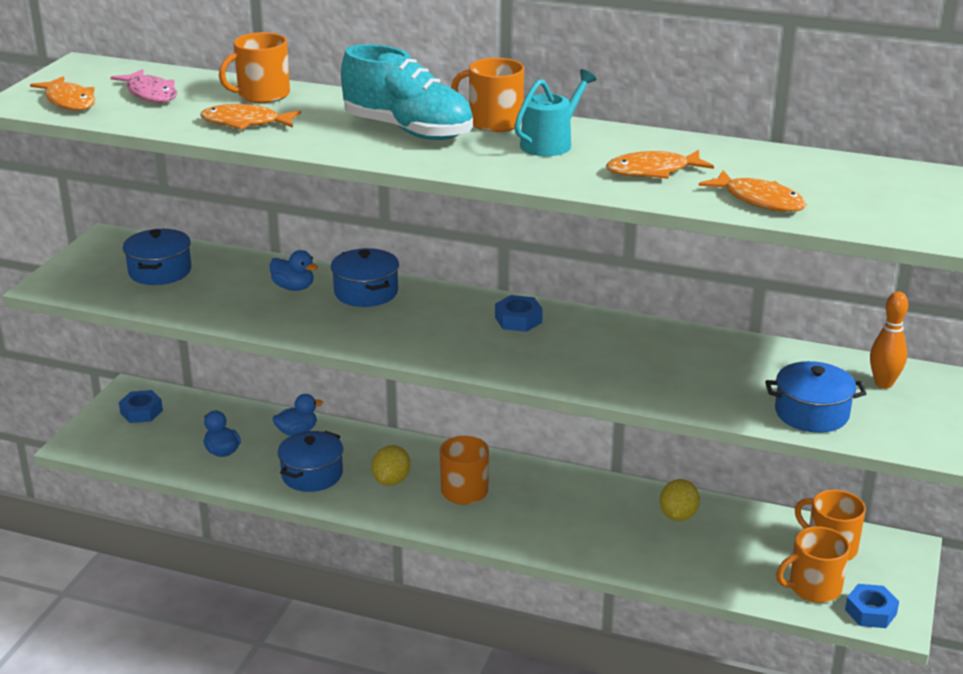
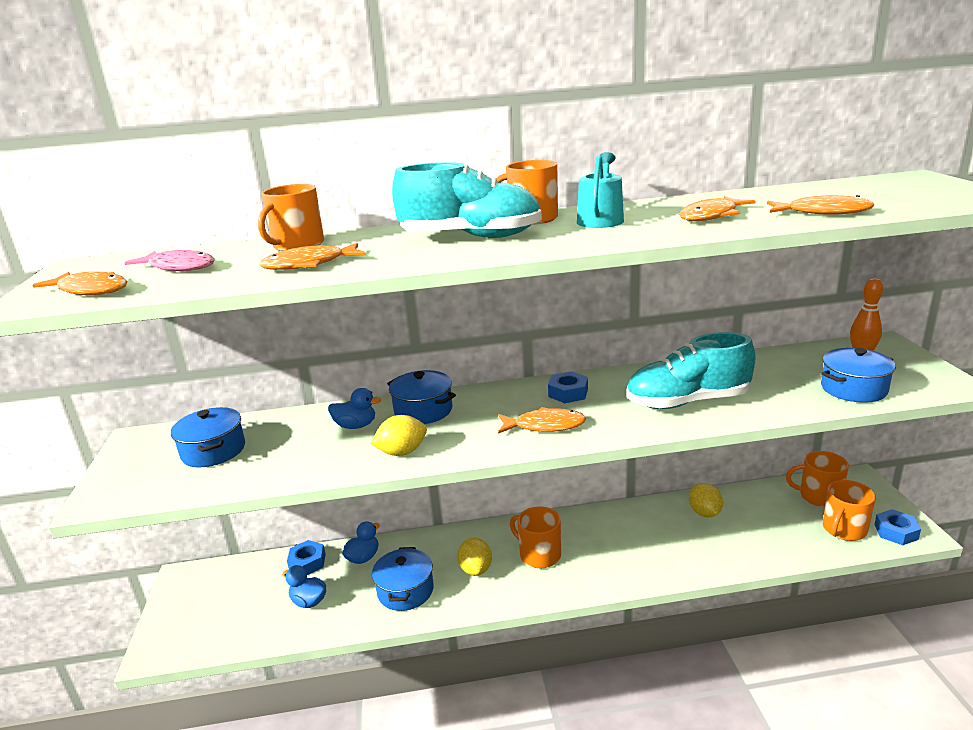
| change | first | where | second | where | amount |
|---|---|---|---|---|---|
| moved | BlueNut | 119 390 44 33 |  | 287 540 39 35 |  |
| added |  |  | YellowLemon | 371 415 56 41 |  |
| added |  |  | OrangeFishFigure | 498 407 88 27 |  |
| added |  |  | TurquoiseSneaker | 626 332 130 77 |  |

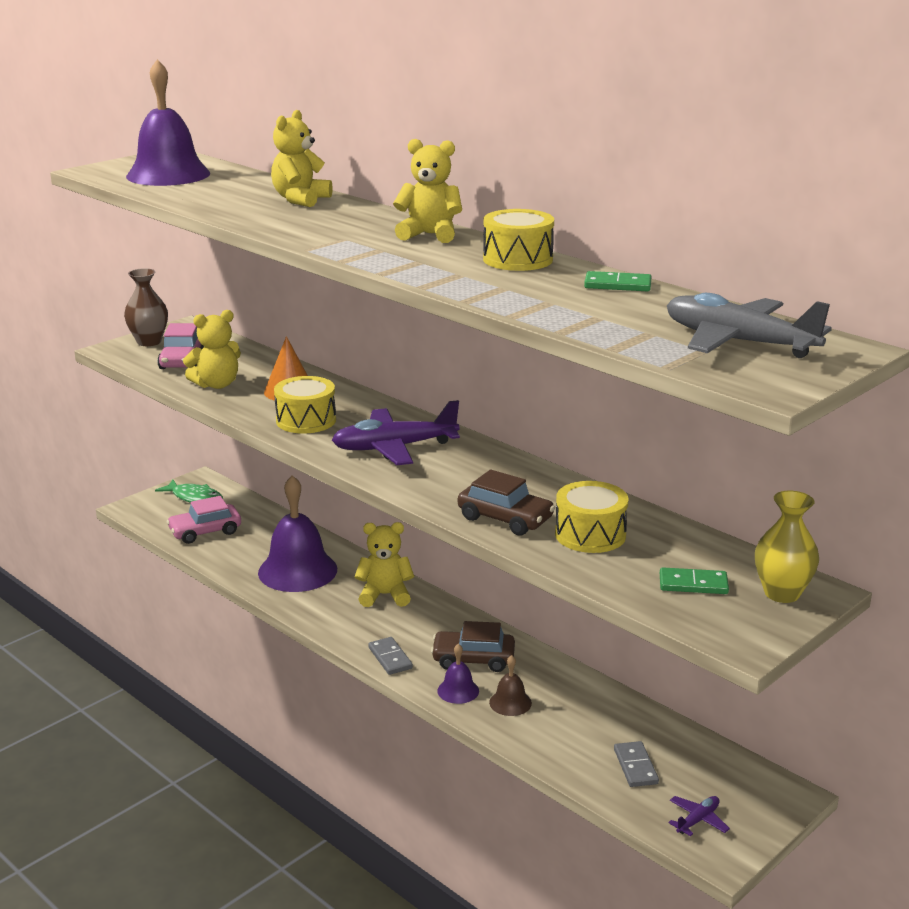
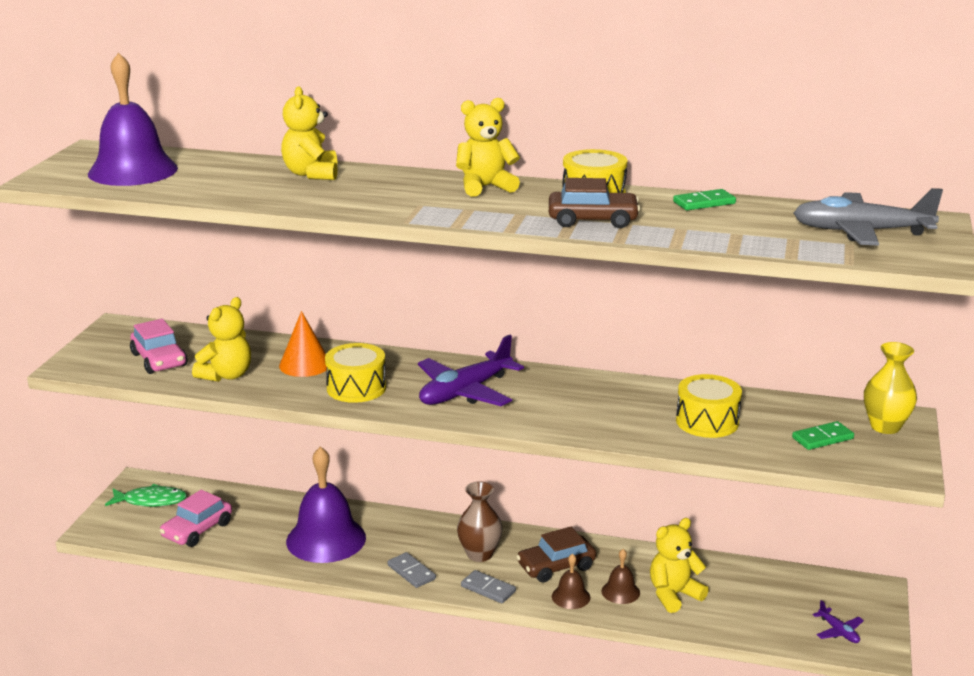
| change | first | where | second | where | amount |
|---|---|---|---|---|---|
| moved | DarkBrownVase | 124 268 44 78 |  | 457 481 46 81 |  |
| moved | YellowTeddy | 355 522 59 85 |  | 650 518 59 95 |  |
| recoloured | RoyalPurpleSchoolBell | 437 643 42 61 | DarkBrownSchoolBell | 552 553 38 56 |  |
| moved | DarkBrownToyCar | 458 469 97 67 |  | 549 178 91 50 |  |
| moved | GreyDominoTile | 614 741 45 46 |  | 387 552 49 36 |  |
| turned | RoyalPurplePlane | 668 796 62 40 |  | 813 600 51 43 | 135 degrees clockwise |

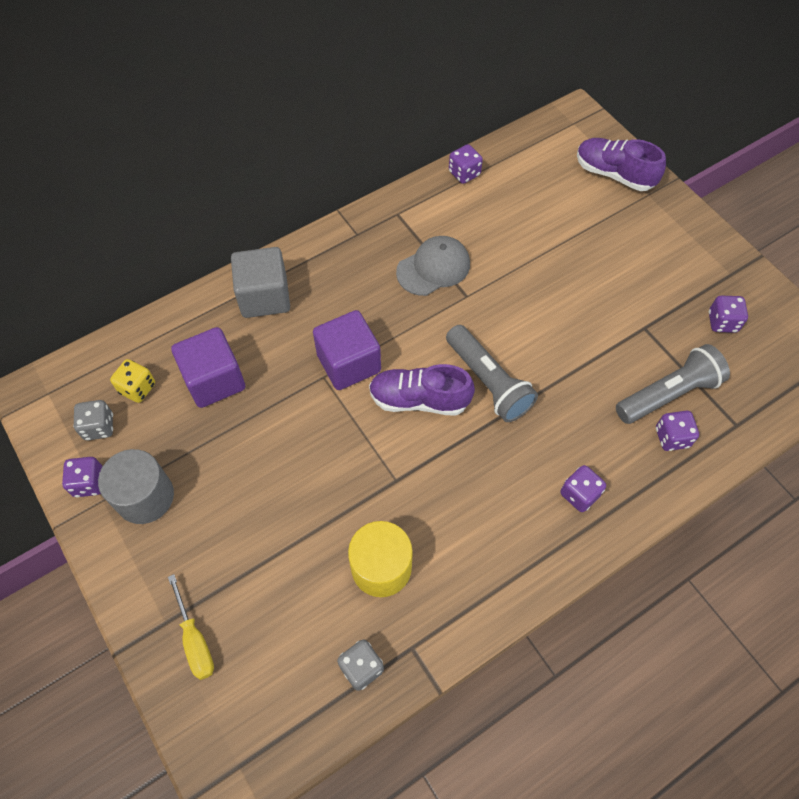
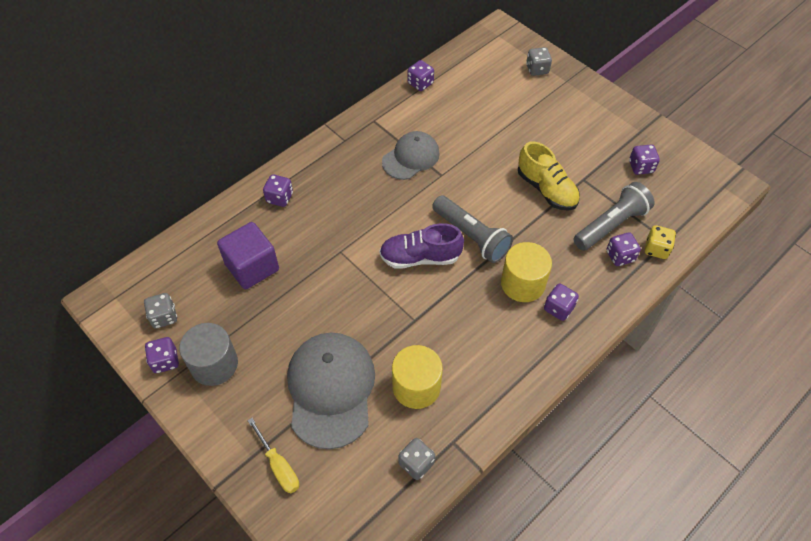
| change | first | where | second | where | amount |
|---|---|---|---|---|---|
| moved | YellowGameDie | 110 359 45 44 |  | 645 225 31 34 |  |
| replaced | GreyBlock | 231 247 59 71 | RoyalPurpleGameDie | 263 174 30 33 |  |
| removed | RoyalPurpleBlock | 313 310 68 80 |  |  |  |
| replaced | RoyalPurpleSneaker | 577 138 89 53 | GreyGameDie | 526 47 26 29 |  |
| added |  |  | GreyCap | 287 333 88 116 |  |
| added |  |  | YellowCylinderShape | 501 242 51 60 |  |
| added |  |  | YellowSneaker | 518 142 62 69 |  |

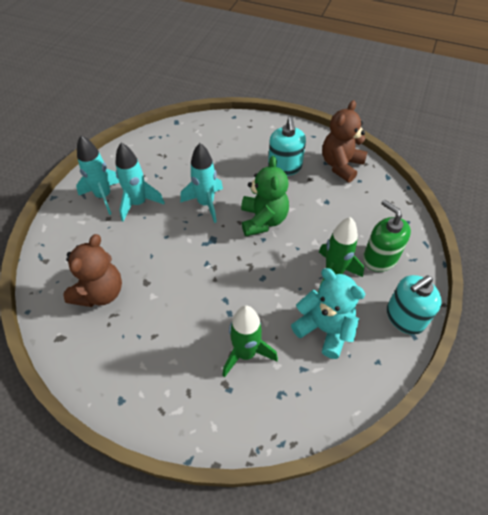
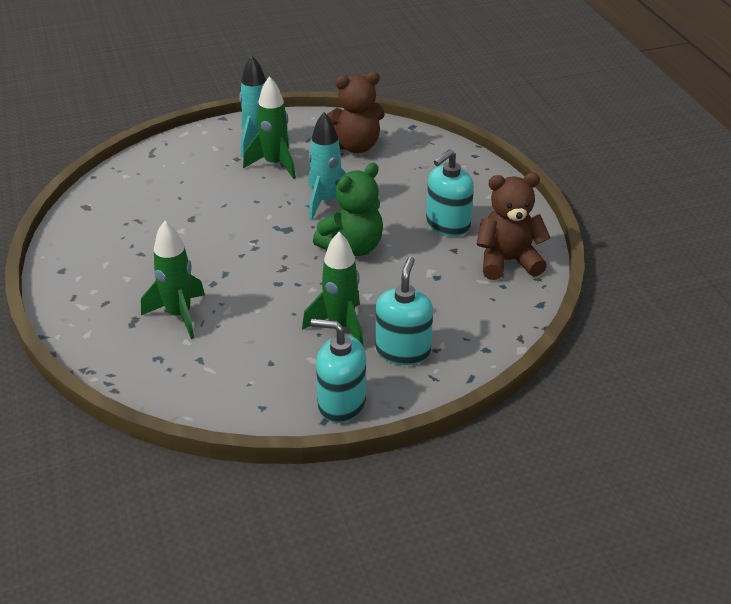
| change | first | where | second | where | amount |
|---|---|---|---|---|---|
| moved | DarkBrownTeddy | 63 234 59 73 |  | 327 72 58 81 |  |
| recoloured | TurquoiseRocket | 115 143 50 79 | GreenRocket | 243 76 53 103 |  |
| removed | TurquoiseTeddy | 291 268 75 91 |  |  |  |
| recoloured | GreenSoapDispenser | 363 200 48 72 | TurquoiseSoapDispenser | 375 257 58 108 |  |

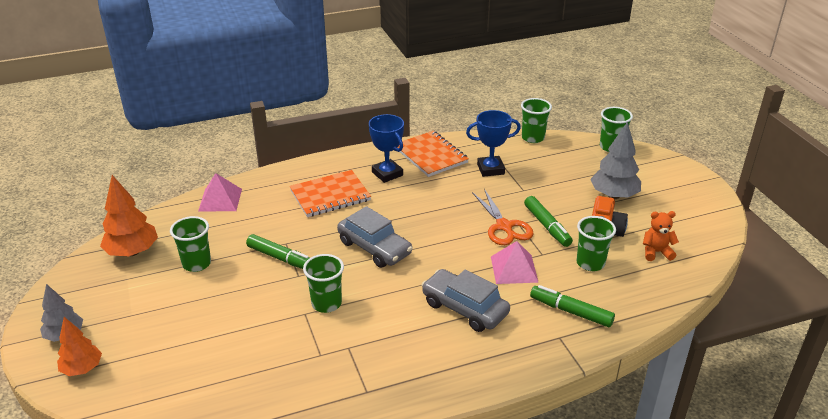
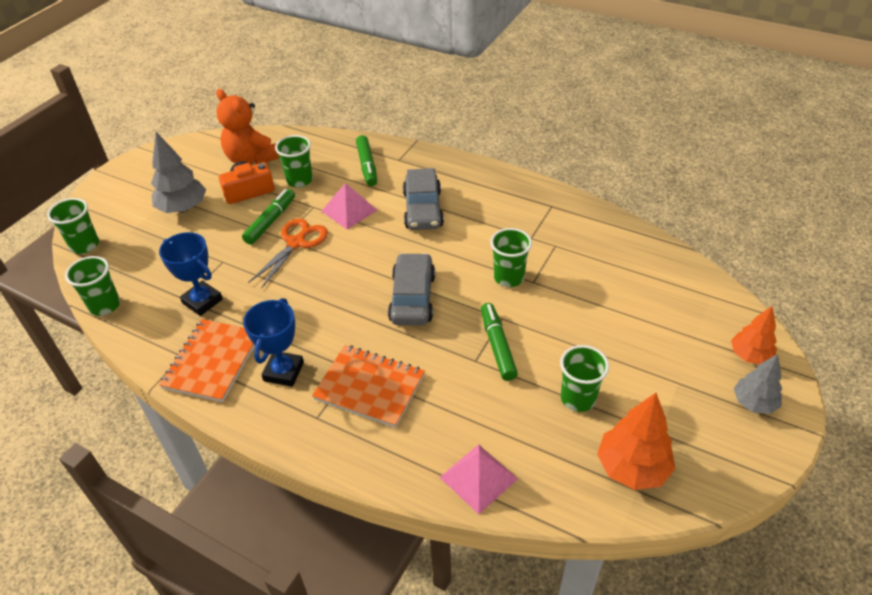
| change | first | where | second | where | amount |
|---|---|---|---|---|---|
| resized | OrangeTeddy | 643 211 36 50 |  | 216 89 64 75 | x1.77 |

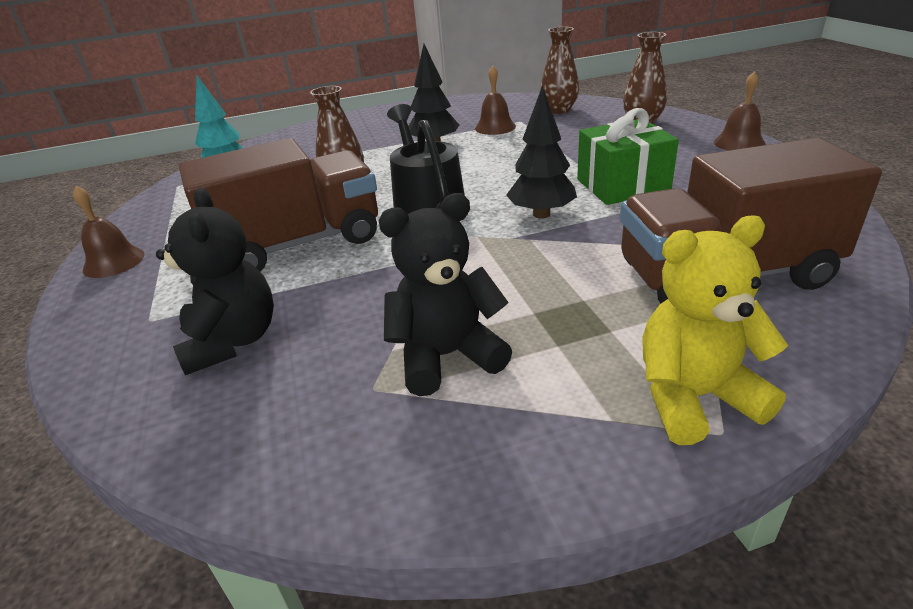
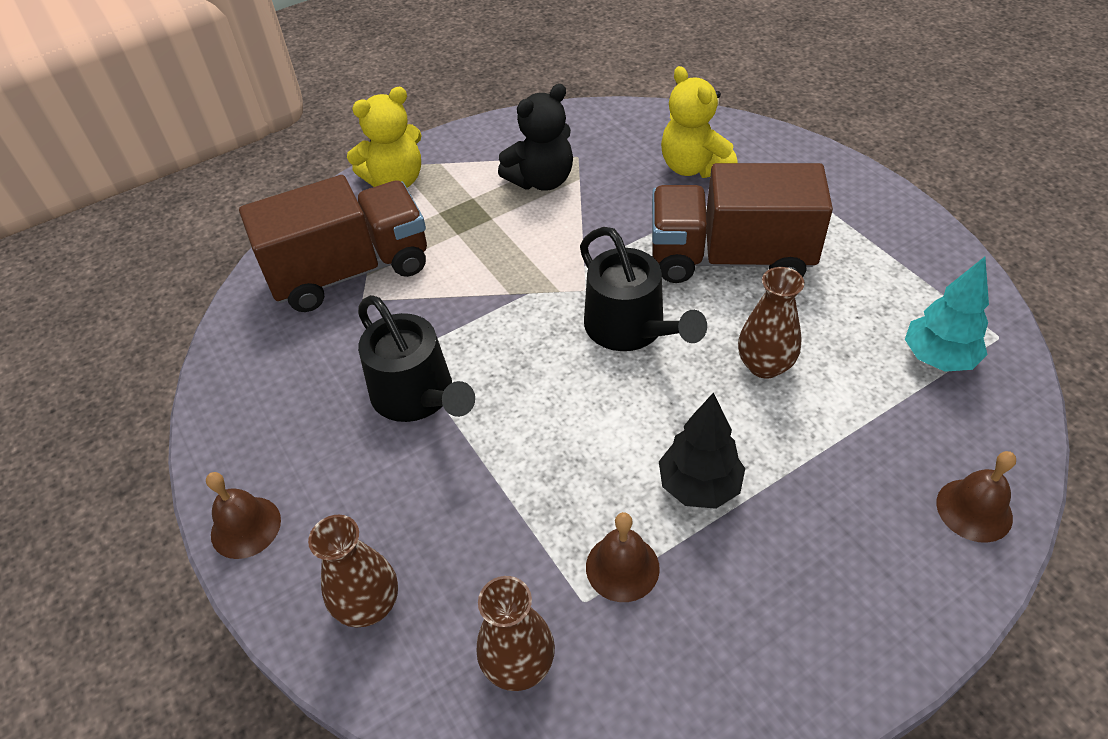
| change | first | where | second | where | amount |
|---|---|---|---|---|---|
| moved | DarkBrownSchoolBell | 73 186 71 92 |  | 936 451 80 92 |  |
| recoloured | EbonyTeddy | 156 188 118 187 | YellowTeddy | 661 66 76 112 |  |
| turned | DarkBrownTruck | 179 138 199 134 |  | 652 163 181 120 | 45 degrees clockwise |
| removed | EbonyToyTree | 506 86 71 133 |  |  |  |
| replaced | GreenPresent | 577 108 102 97 | EbonyWateringCan | 358 295 117 127 |  |

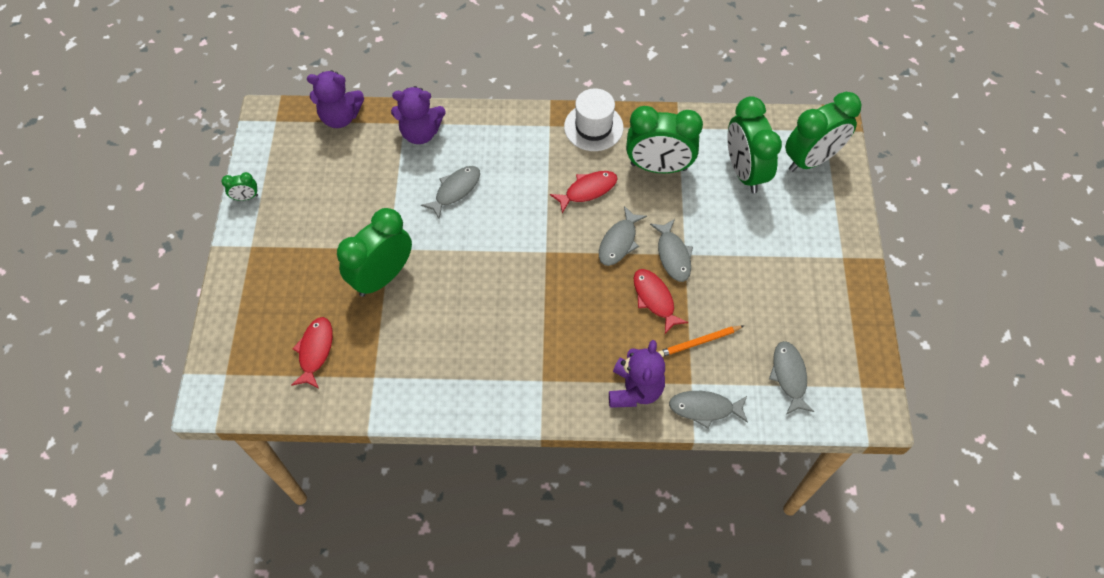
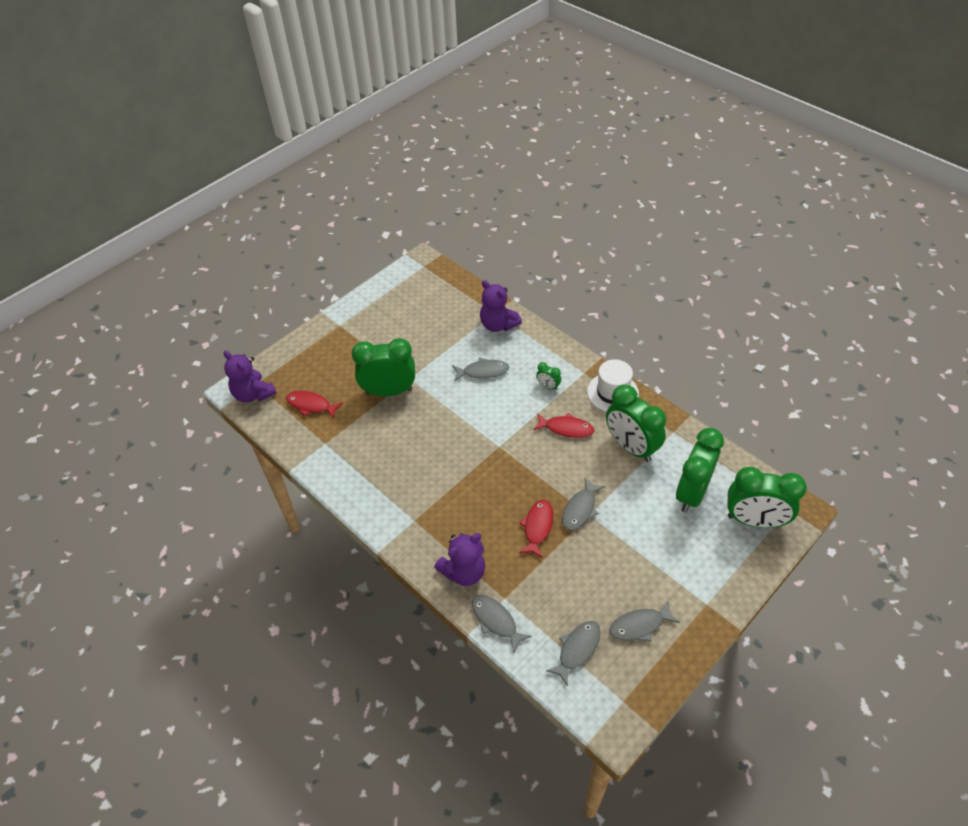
| change | first | where | second | where | amount |
|---|---|---|---|---|---|
| moved | GreenBedsideClock | 221 172 37 29 |  | 536 362 25 28 |  |
| turned | ScarletFishFigure | 291 317 42 72 |  | 286 391 57 28 | 120 degrees counterclockwise |
| moved | RoyalPurpleTeddy | 307 70 57 58 |  | 223 351 54 52 |  |
| moved | GreyFishFigure | 599 206 48 60 |  | 609 601 71 41 |  |
| removed | OrangePencil | 658 326 86 31 |  |  |  |

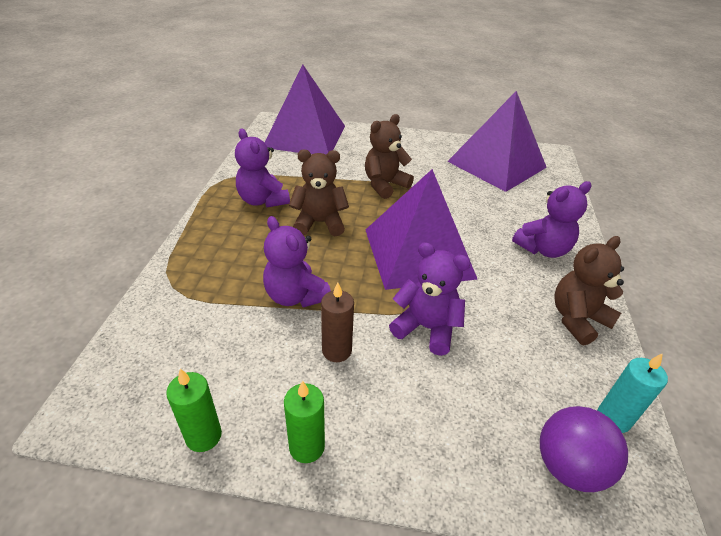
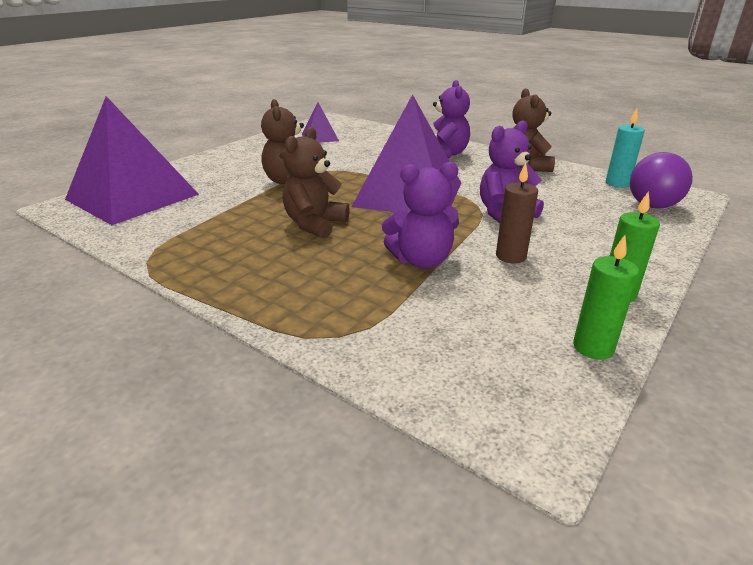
| change | first | where | second | where | amount |
|---|---|---|---|---|---|
| removed | RoyalPurpleTeddy | 235 128 55 80 |  |  |  |
| resized | RoyalPurplePyramid | 447 91 100 101 |  | 302 103 37 40 | x0.47 |

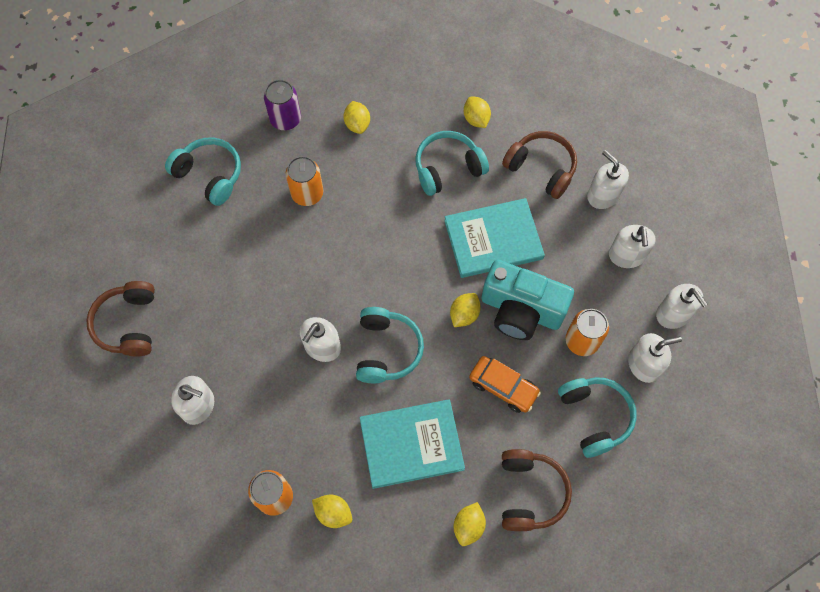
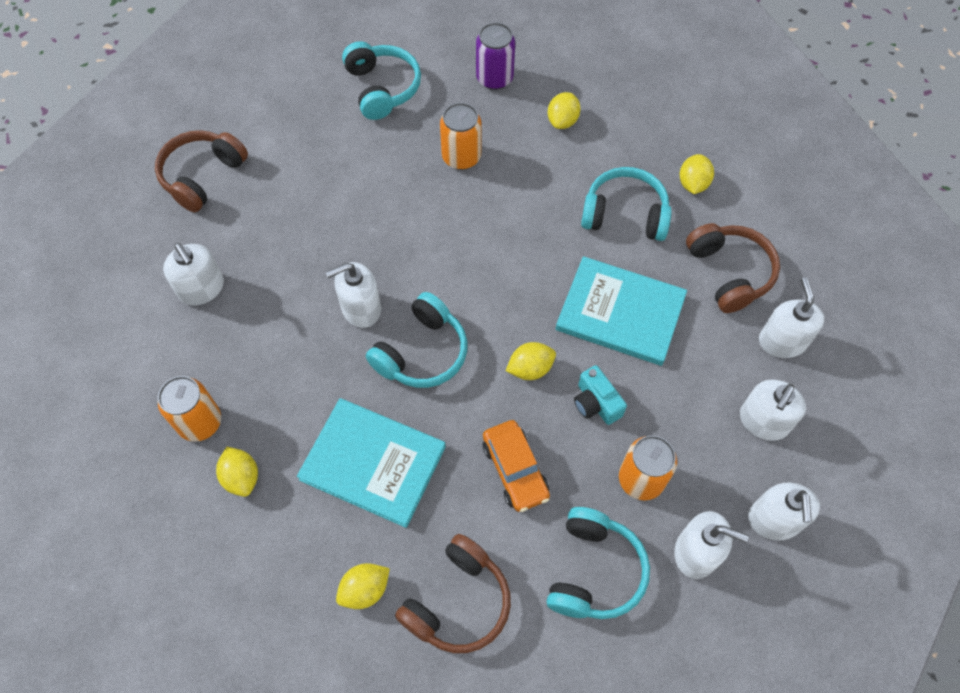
| change | first | where | second | where | amount |
|---|---|---|---|---|---|
| resized | TurquoiseCompactCamera | 481 260 93 80 |  | 574 365 53 60 | x0.48 |

